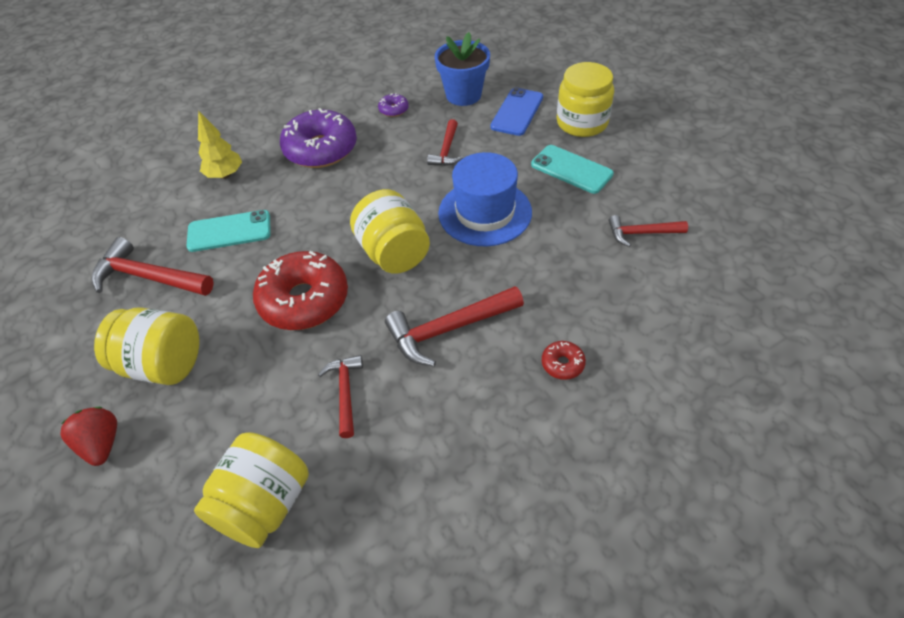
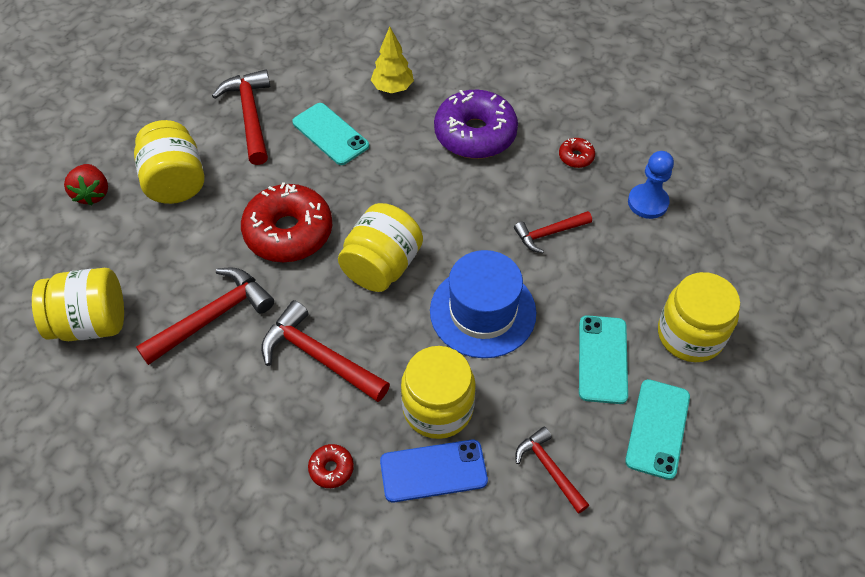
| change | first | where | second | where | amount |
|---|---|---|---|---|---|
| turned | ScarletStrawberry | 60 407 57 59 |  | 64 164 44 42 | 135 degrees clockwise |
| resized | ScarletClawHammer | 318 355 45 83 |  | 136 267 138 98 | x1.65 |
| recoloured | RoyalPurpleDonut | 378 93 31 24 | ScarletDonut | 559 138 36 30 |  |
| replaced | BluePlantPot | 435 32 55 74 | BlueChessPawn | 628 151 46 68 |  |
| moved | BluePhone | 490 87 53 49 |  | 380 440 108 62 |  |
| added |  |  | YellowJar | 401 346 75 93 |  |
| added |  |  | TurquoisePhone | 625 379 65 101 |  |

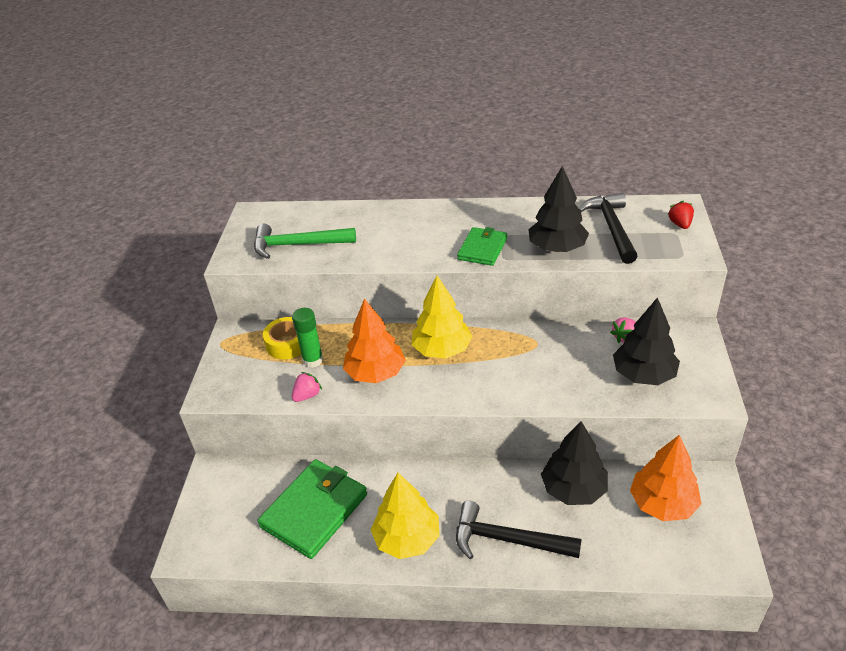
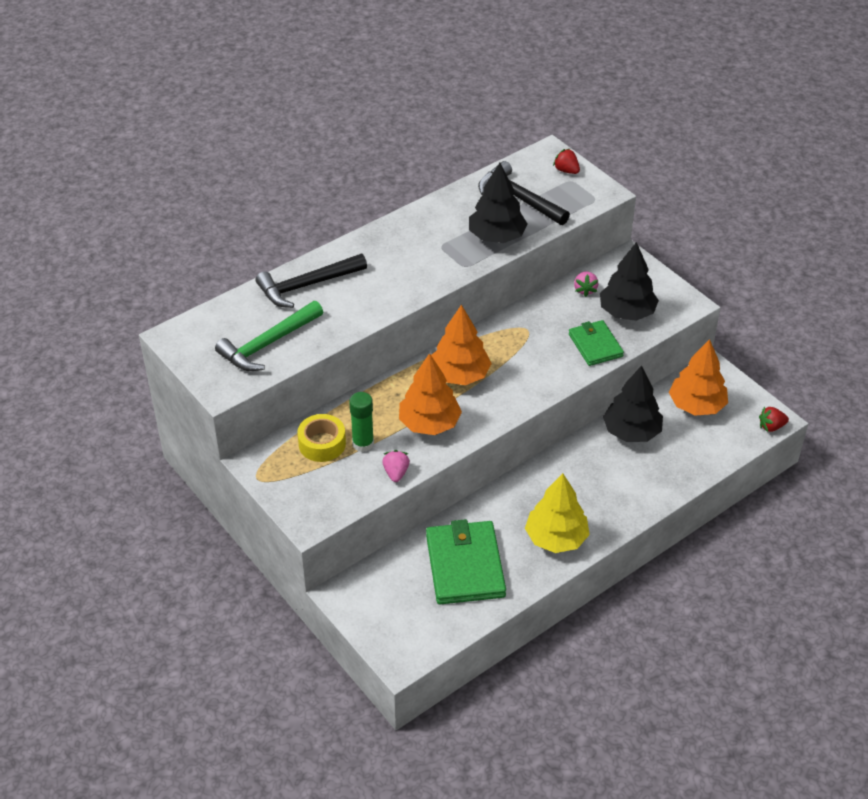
| change | first | where | second | where | amount |
|---|---|---|---|---|---|
| recoloured | YellowToyTree | 412 275 61 84 | OrangeToyTree | 431 305 61 80 |  |
| moved | EbonyClawHammer | 456 501 126 58 |  | 255 254 112 54 |  |
| moved | GreenWallet | 457 227 50 39 |  | 569 320 55 46 |  |
| added |  |  | ScarletStrawberry | 759 406 30 26 |  |

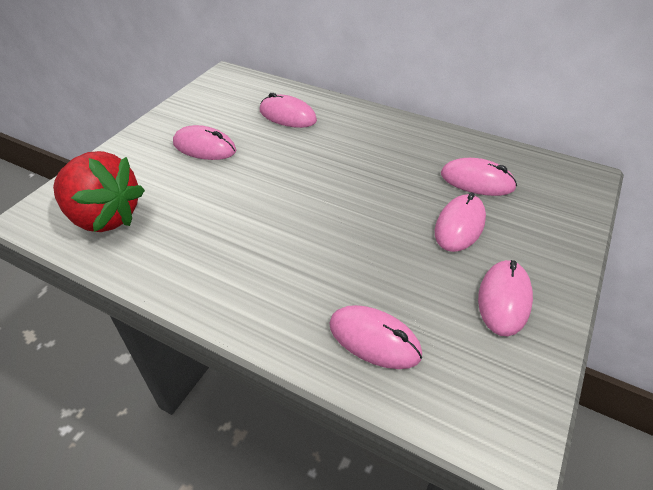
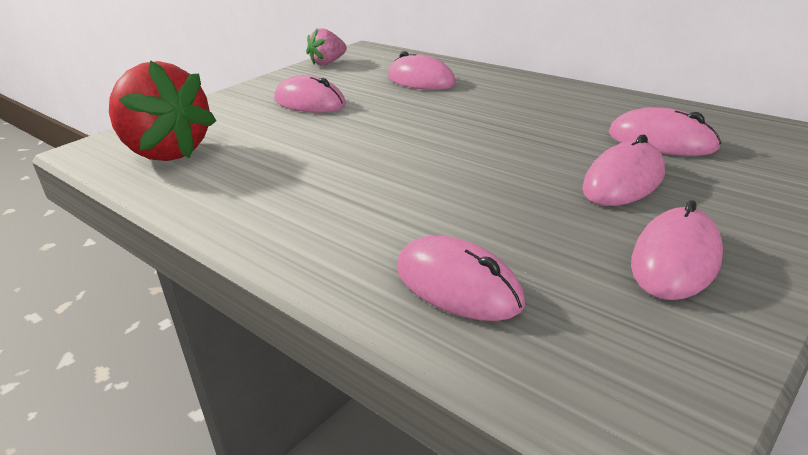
| change | first | where | second | where | amount |
|---|---|---|---|---|---|
| added |  |  | PinkStrawberry | 306 28 41 37 |  |

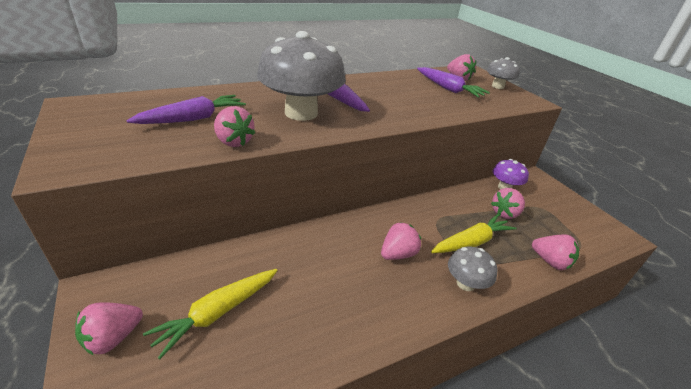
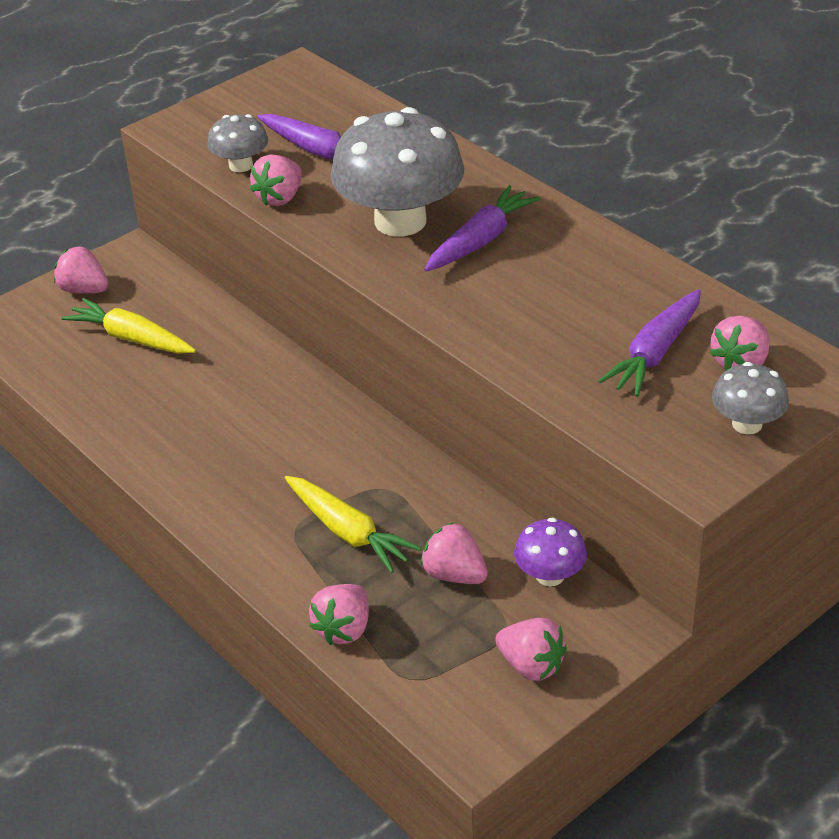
| change | first | where | second | where | amount |
|---|---|---|---|---|---|
| moved | PinkStrawberry | 381 222 40 38 |  | 495 618 72 63 |  |
| moved | GreyMushroom | 448 247 49 44 |  | 207 114 61 58 |  |

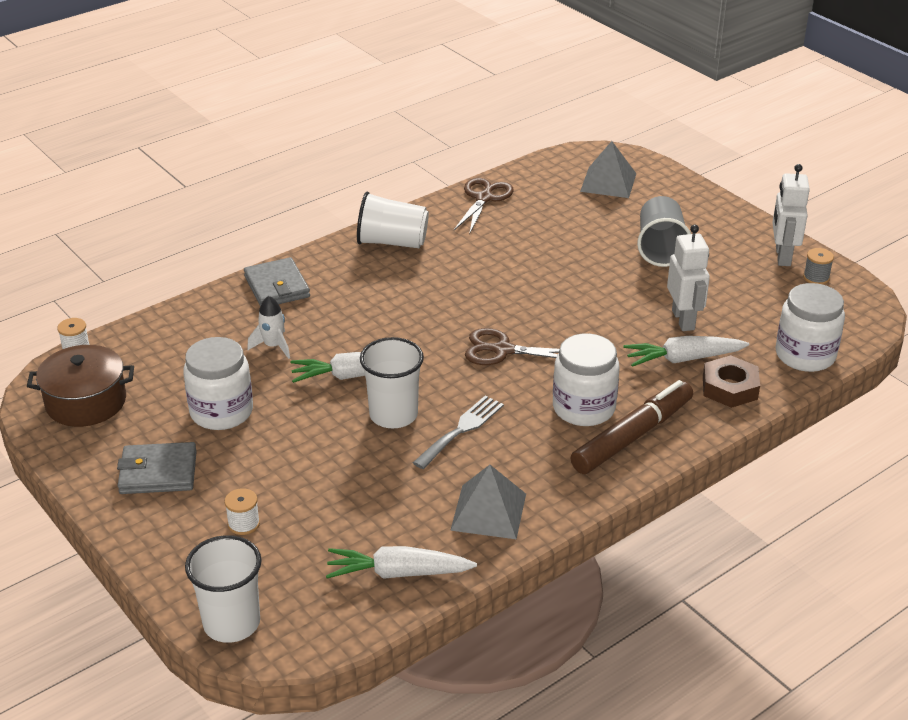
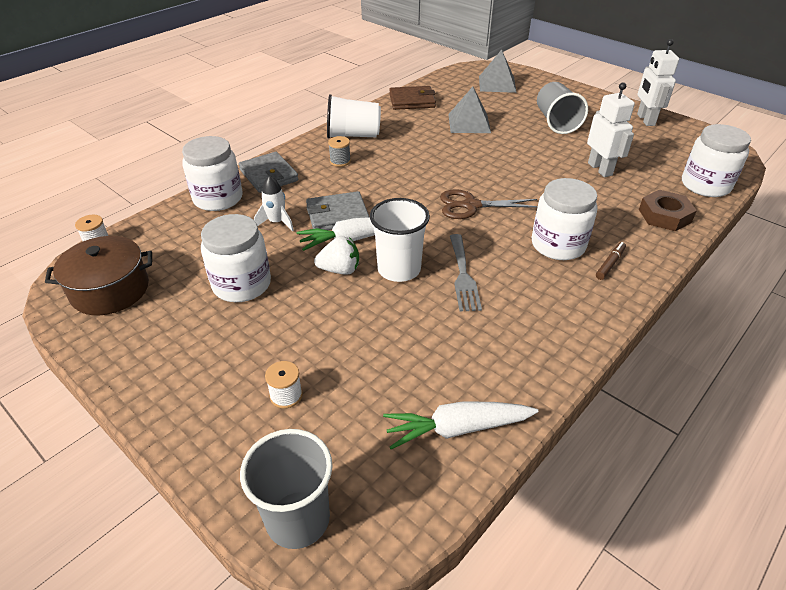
| change | first | where | second | where | amount |
|---|---|---|---|---|---|
| moved | GreyWallet | 117 442 80 52 |  | 306 191 63 39 |  |
| recoloured | SnowWhiteBeaker | 185 535 77 108 | GreyBeaker | 240 429 93 120 |  |
| turned | GreyFork | 413 395 91 74 |  | 450 234 32 77 | 150 degrees clockwise |
| moved | GreyPyramid | 450 465 76 74 |  | 448 87 43 46 |  |
| replaced | DarkBrownShears | 454 178 60 57 | DarkBrownWallet | 389 86 47 24 |  |
| resized | DarkBrownMarker | 570 380 123 94 |  | 596 242 30 38 | x0.42 |
| removed | SnowWhiteRootVegetable | 623 336 126 31 |  |  |  |
| moved | GreySpool | 803 248 31 37 |  | 328 136 23 31 |  |
| added |  |  | SnowWhiteJar | 182 136 61 75 |  |
| added |  |  | SnowWhiteStrawberry | 314 236 45 39 |  |

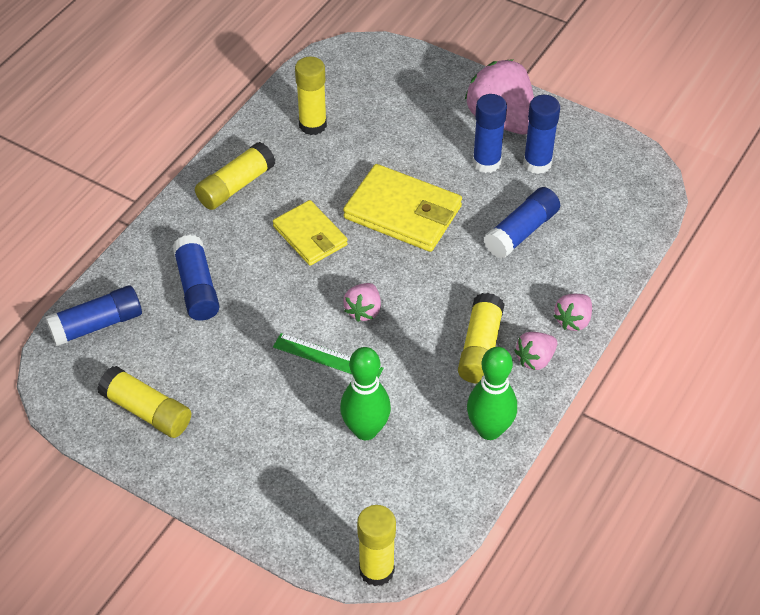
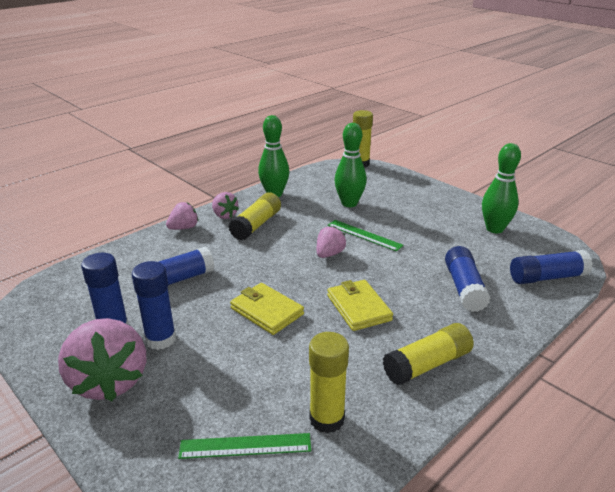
| change | first | where | second | where | amount |
|---|---|---|---|---|---|
| replaced | YellowGlue | 97 366 94 72 | GreenSkittle | 482 143 39 90 |  |
| resized | YellowWallet | 343 164 119 88 |  | 230 283 74 52 | x0.66 |
| turned | PinkStrawberry | 514 332 43 38 |  | 212 192 27 27 | 75 degrees clockwise |
| added |  |  | GreenMeasuringStick | 178 433 133 26 |  |

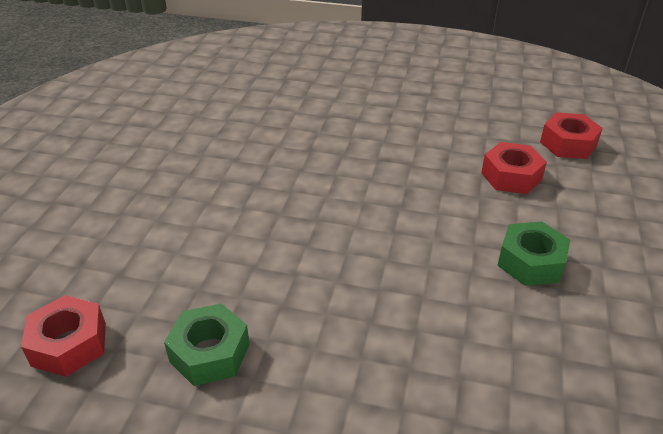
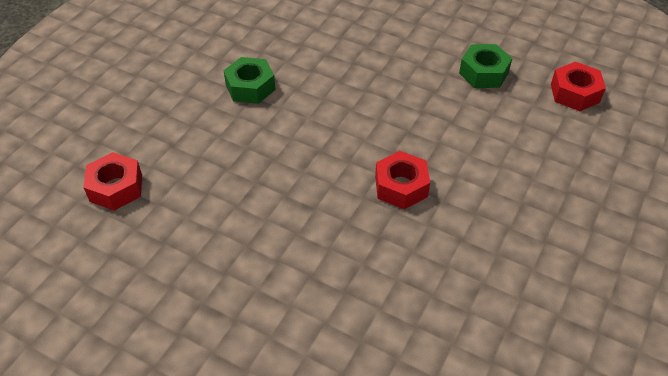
| change | first | where | second | where | amount |
|---|---|---|---|---|---|
| moved | ScarletNut | 481 142 66 52 |  | 375 151 55 58 |  |

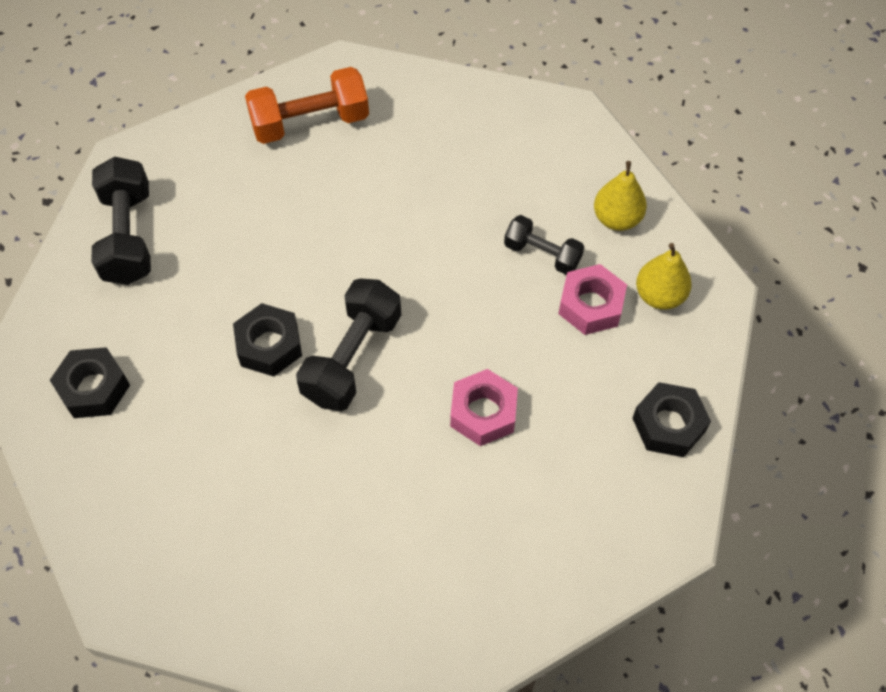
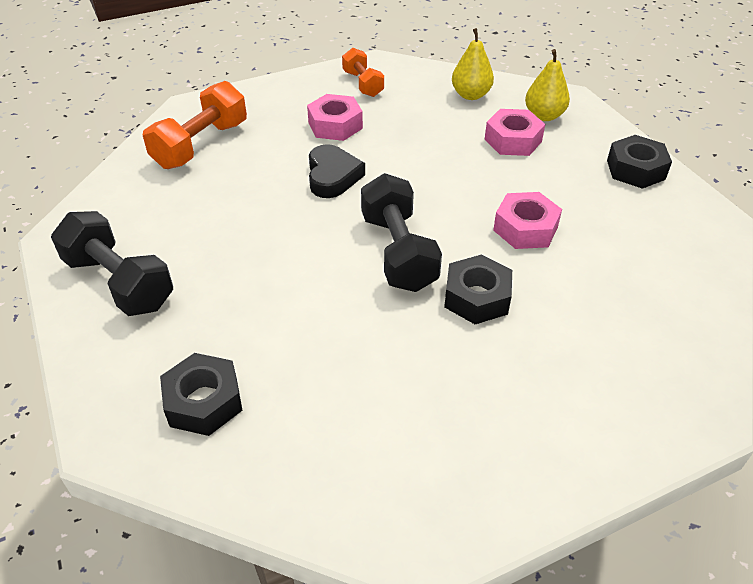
| change | first | where | second | where | amount |
|---|---|---|---|---|---|
| moved | EbonyNut | 233 303 69 74 |  | 444 254 68 70 |  |
| removed | EbonyFreeWeight | 504 215 80 60 |  |  |  |
| added |  |  | PinkNut | 307 94 56 47 |  |
| added |  |  | EbonyLoveHeart | 309 144 56 54 |  |
| added |  |  | OrangeFreeWeight | 342 48 42 49 |  |

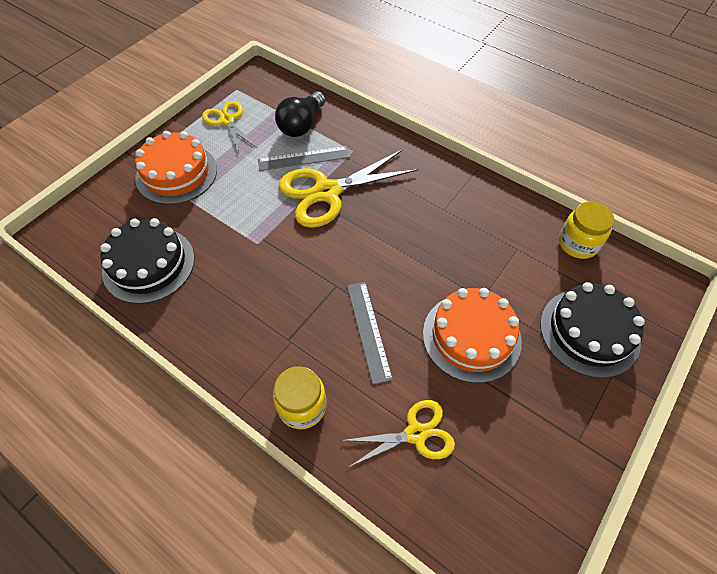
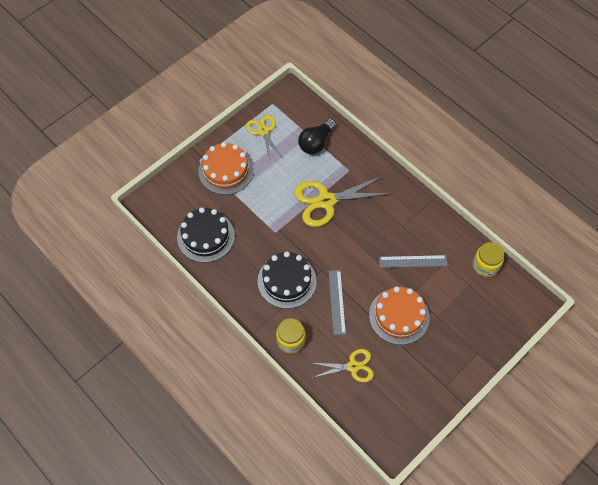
| change | first | where | second | where | amount |
|---|---|---|---|---|---|
| moved | GreyMeasuringStick | 258 146 92 25 |  | 379 255 68 13 |  |
| moved | EbonyLayerCake | 540 282 105 96 |  | 258 251 59 58 |  |

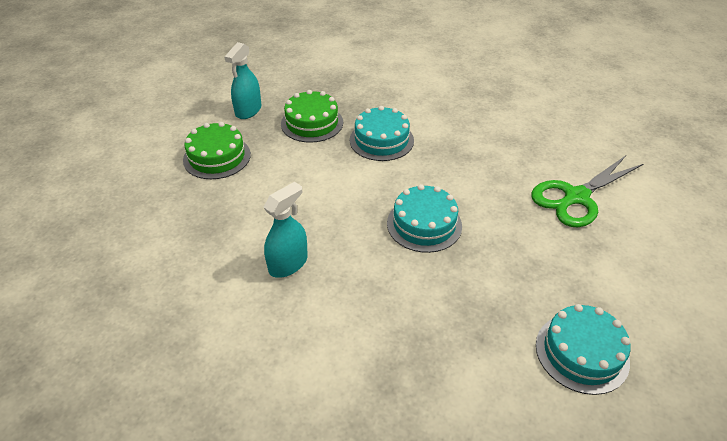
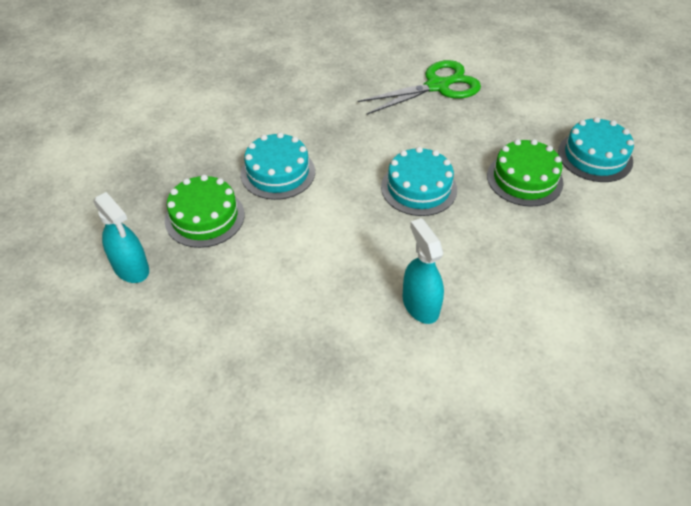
| change | first | where | second | where | amount |
|---|---|---|---|---|---|
| moved | GreenLayerCake | 183 122 68 57 |  | 487 139 76 68 |  |
| turned | GreenShears | 531 156 112 71 |  | 358 60 123 55 | 105 degrees counterclockwise |

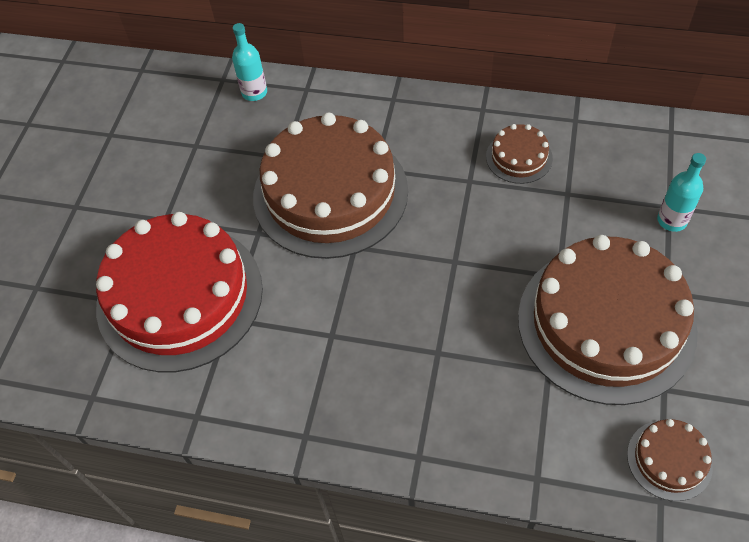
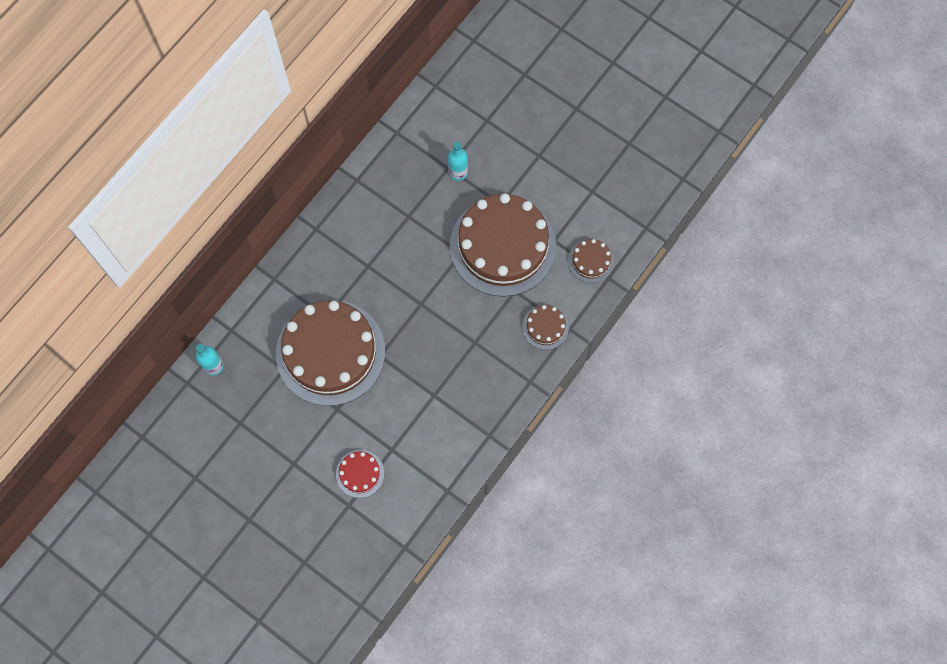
| change | first | where | second | where | amount |
|---|---|---|---|---|---|
| resized | ScarletLayerCake | 96 212 167 160 |  | 336 450 48 48 | x0.43 |
| moved | DarkBrownLayerCake | 486 124 67 60 |  | 522 305 47 45 |  |

